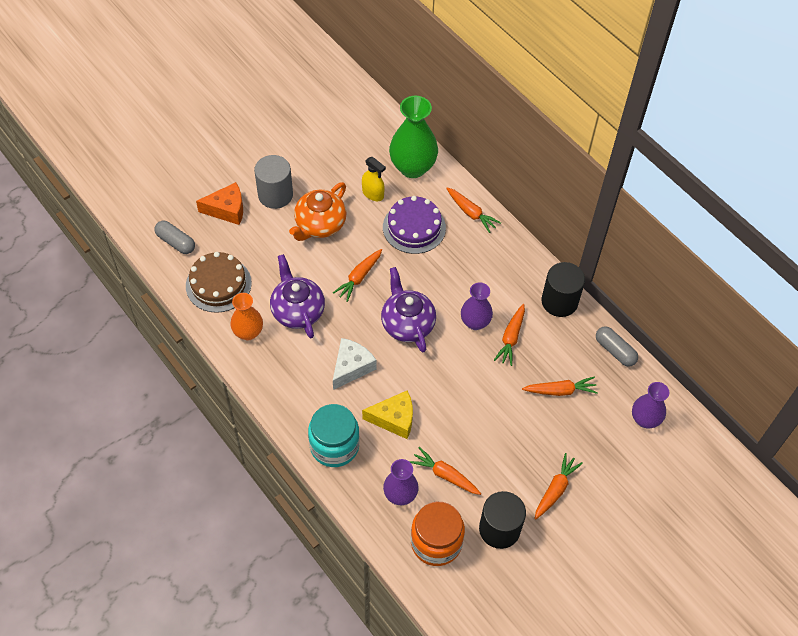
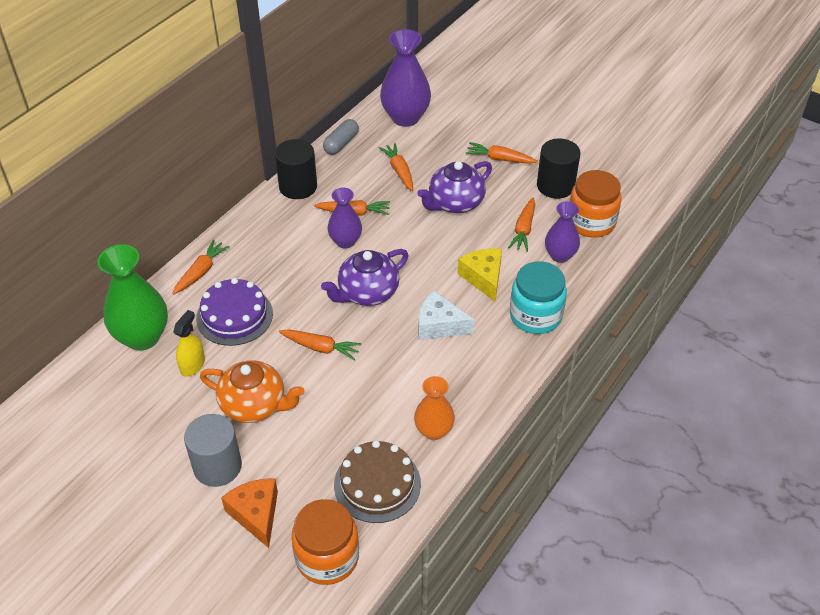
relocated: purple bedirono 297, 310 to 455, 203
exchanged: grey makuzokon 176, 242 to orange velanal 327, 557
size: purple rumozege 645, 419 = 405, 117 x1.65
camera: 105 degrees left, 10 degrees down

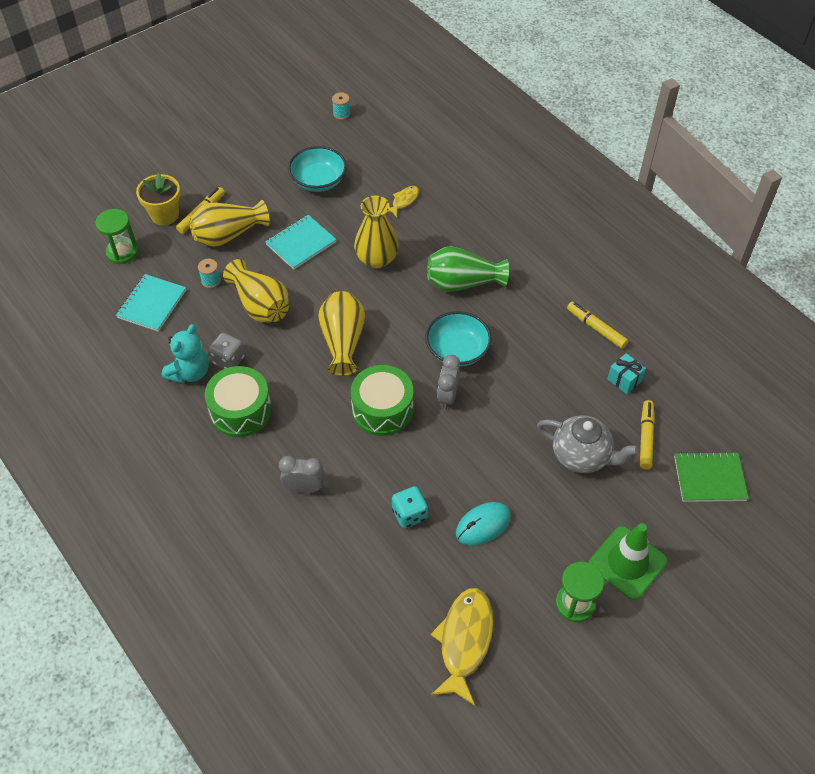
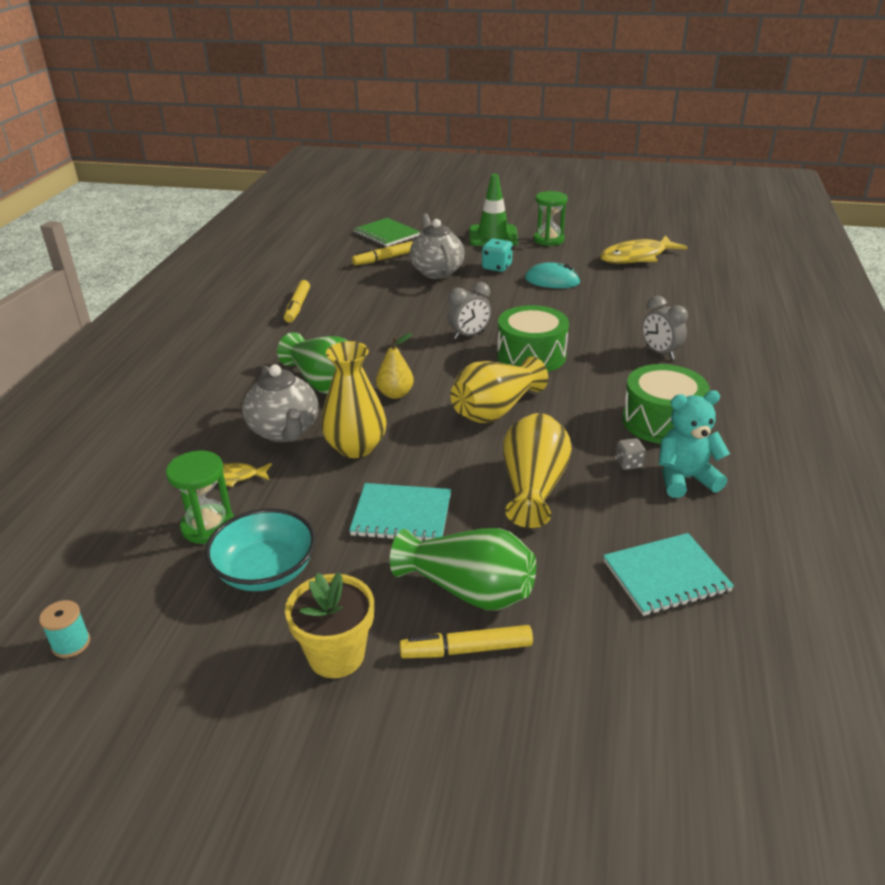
missing: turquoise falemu 211, 281; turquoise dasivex 457, 350; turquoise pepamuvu 624, 380
appeared: grey bedirono 284, 431; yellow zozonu 395, 394
relocated: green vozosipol 122, 252 to 208, 526; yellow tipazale 164, 215 to 336, 655; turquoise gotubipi 409, 514 to 496, 267
colour: yellow rumozege 228, 235 to green rumozege 469, 590
size: grey gotubipi 228, 360 = 628, 464 x0.63
camera: 130 degrees left, 20 degrees down

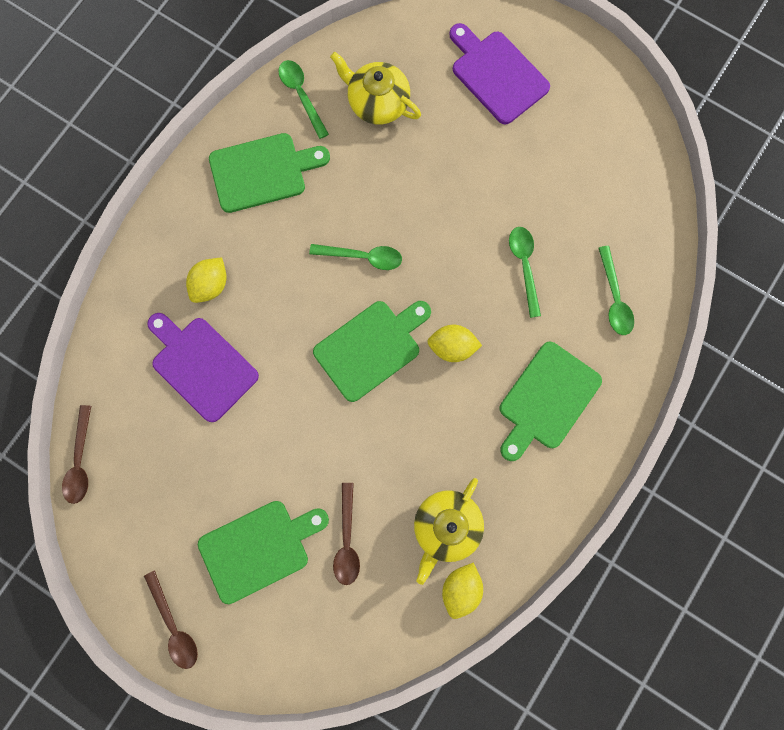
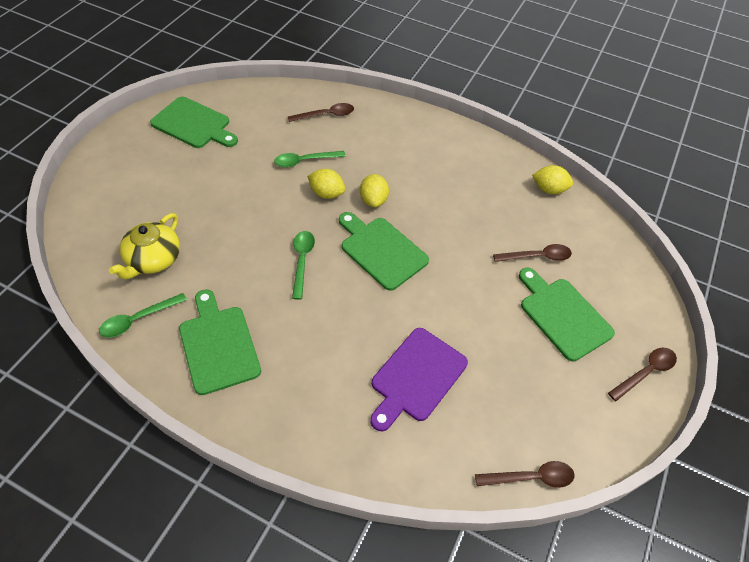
missing: yellow bedirono 446, 527; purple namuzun 497, 74
relocated: green namuzun 546, 399 to 193, 124; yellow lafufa 211, 285 to 326, 193
colour: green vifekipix 614, 298 to brown vifekipix 326, 115
camera: 100 degrees left, 25 degrees down

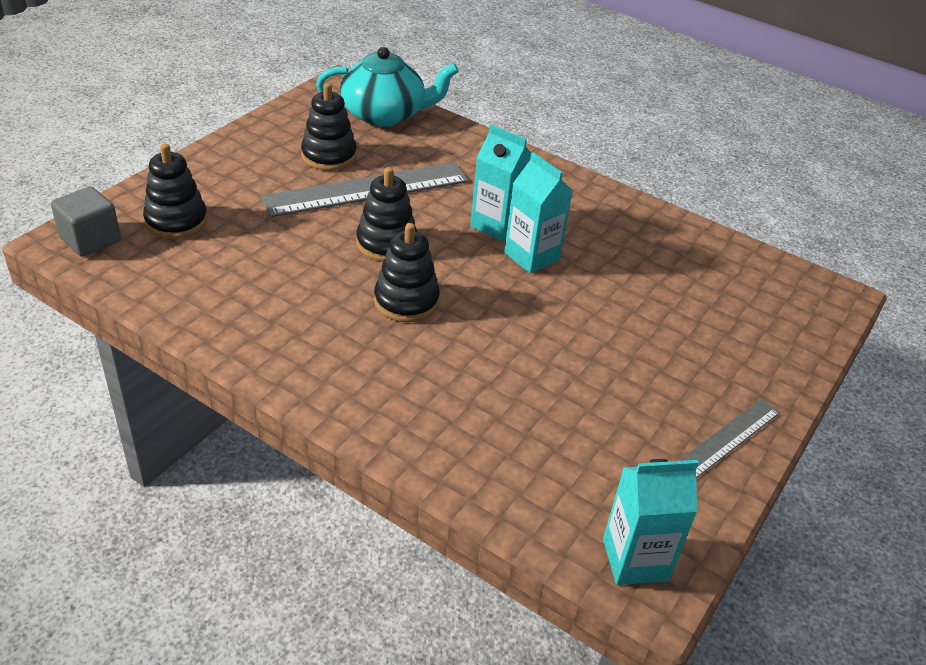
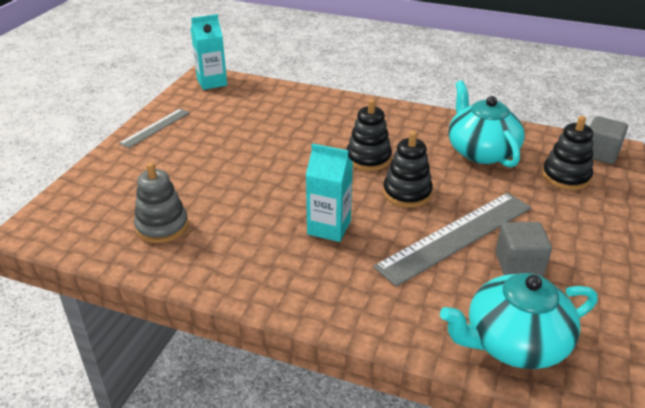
missing: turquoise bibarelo 531, 256
appeared: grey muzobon 162, 226; turquoise bedirono 481, 151
exchanged: black muzobon 329, 156 to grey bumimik 518, 264
camera: 170 degrees right, 5 degrees down

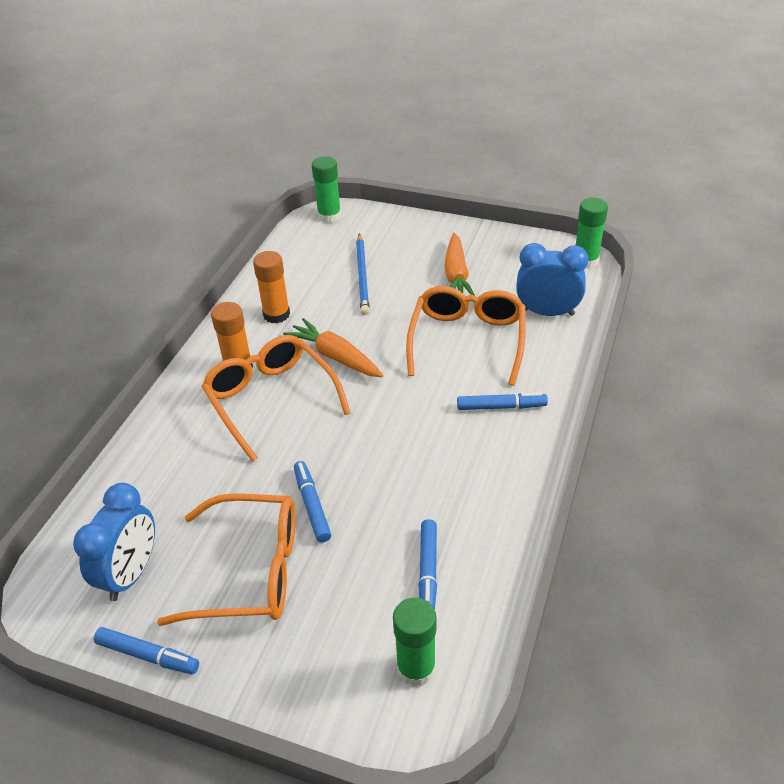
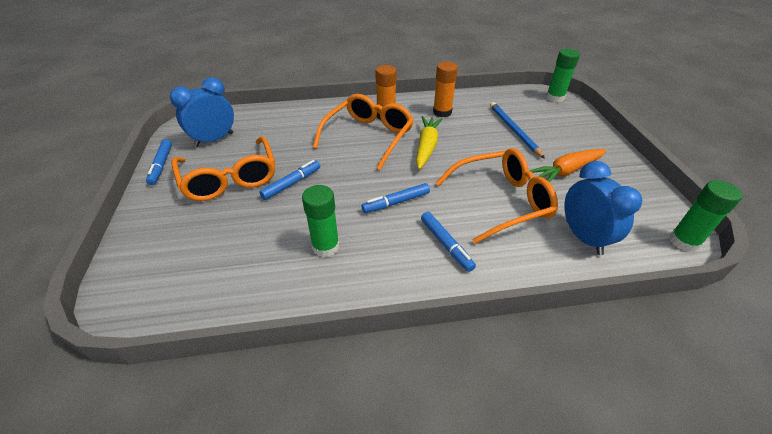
relocated: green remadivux 416, 668 to 325, 246; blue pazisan 428, 570 to 396, 202
colour: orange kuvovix 335, 356 to yellow kuvovix 426, 147
spun: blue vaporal 131, 574 = 214, 139 150 degrees clockwise; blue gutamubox 362, 276 = 514, 130 105 degrees clockwise
camera: 60 degrees right, 0 degrees up

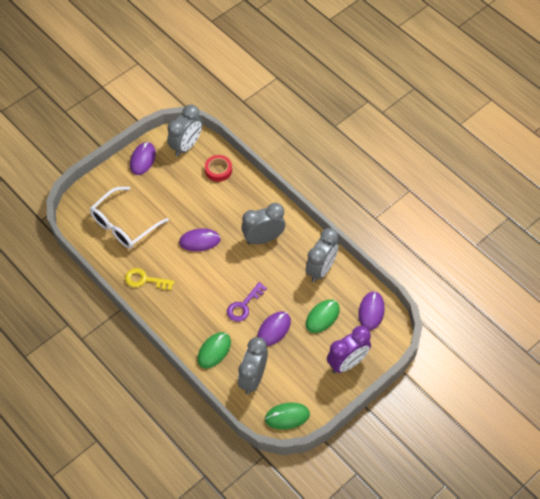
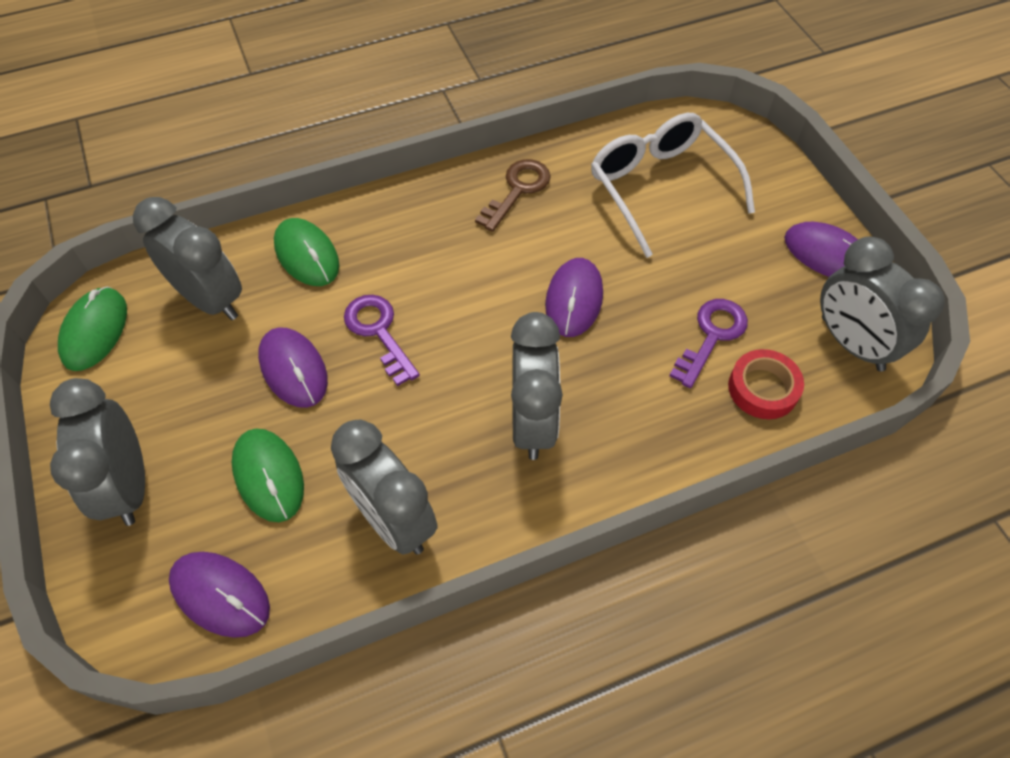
appeared: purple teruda 711, 336
colour: purple vaporal 347, 363 to grey vaporal 128, 486; yellow teruda 144, 280 to brown teruda 517, 190
camera: 110 degrees right, 0 degrees up

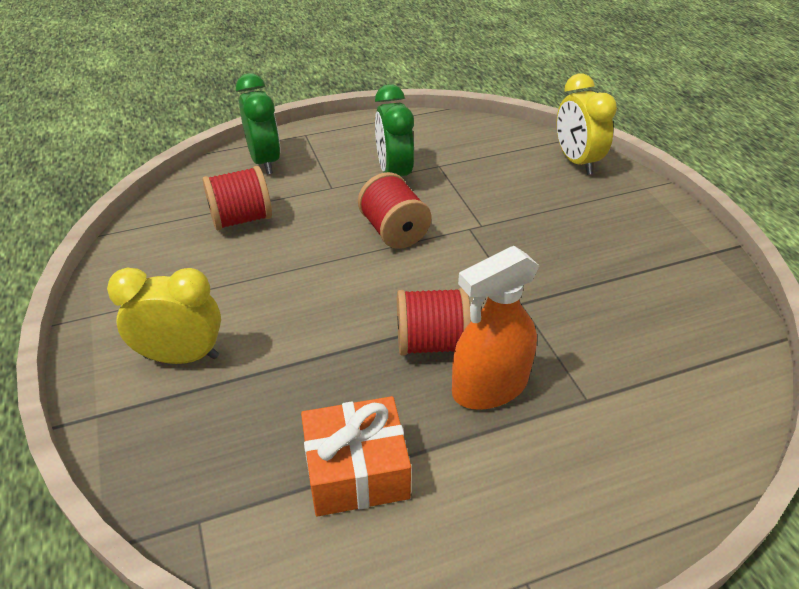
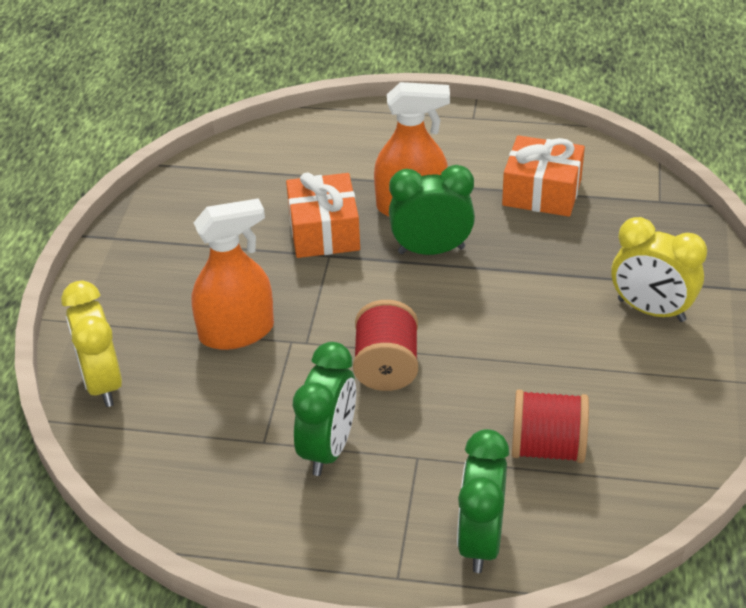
appeared: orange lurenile 237, 332; orange pepamuvu 324, 231
exchanged: red falemu 431, 343 to green vaporal 431, 250
spun: yellow vaporal 576, 161 = 102, 383 150 degrees clockwise
camera: 150 degrees left, 0 degrees up

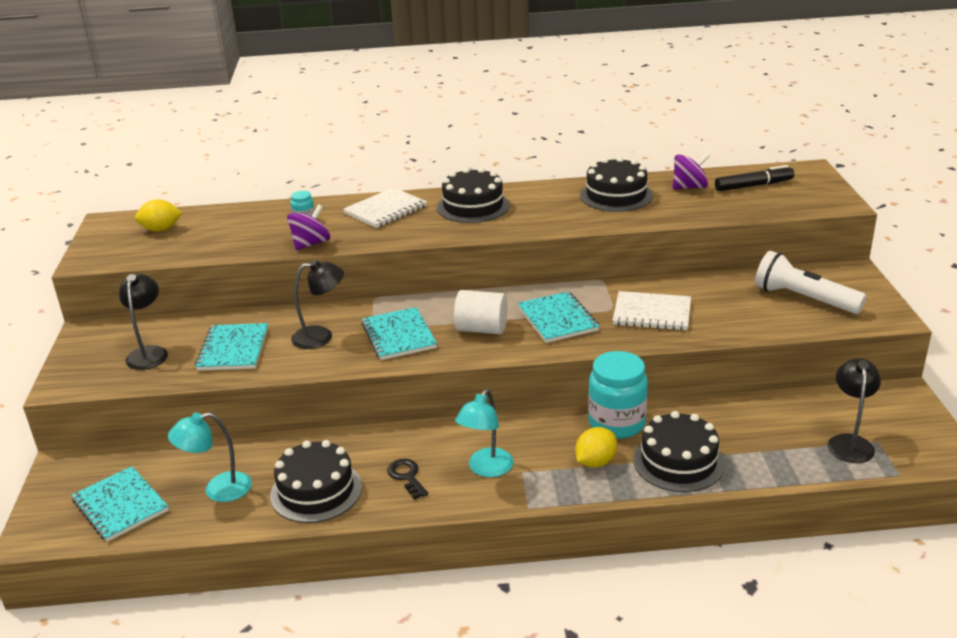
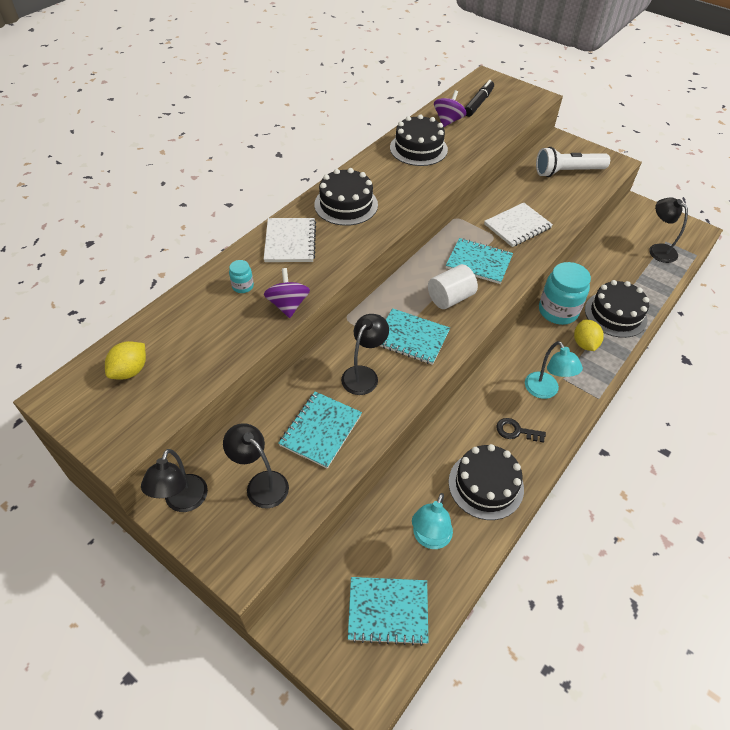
appeared: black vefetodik 183, 502
spun: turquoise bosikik 233, 349 = 321, 430 75 degrees clockwise
camera: 50 degrees left, 20 degrees up

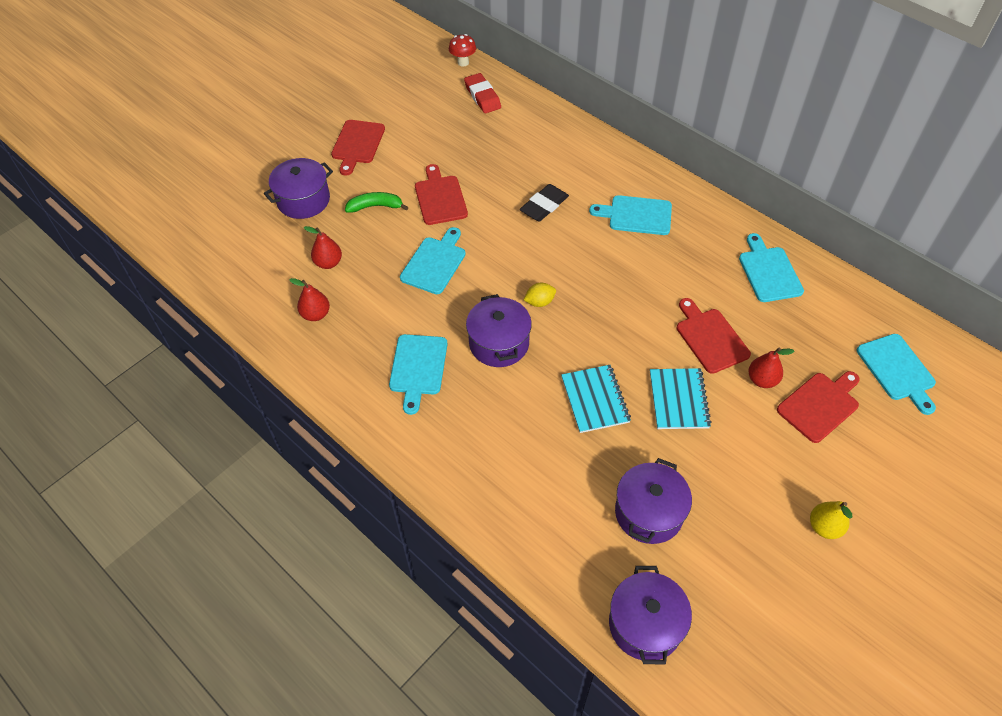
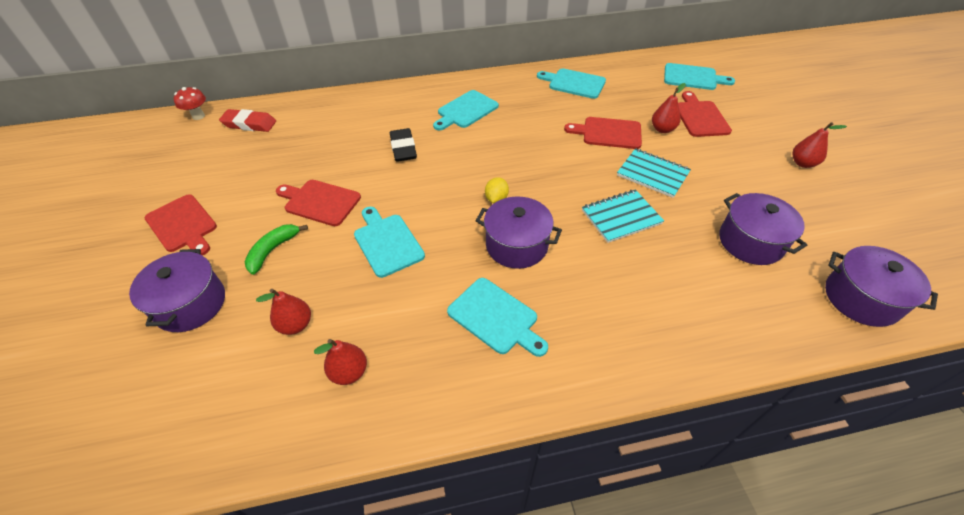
colour: yellow zozonu 824, 527 to red zozonu 802, 163
spun: turquoise bosikik 595, 399 = 621, 217 45 degrees counterclockwise
camera: 55 degrees left, 5 degrees down

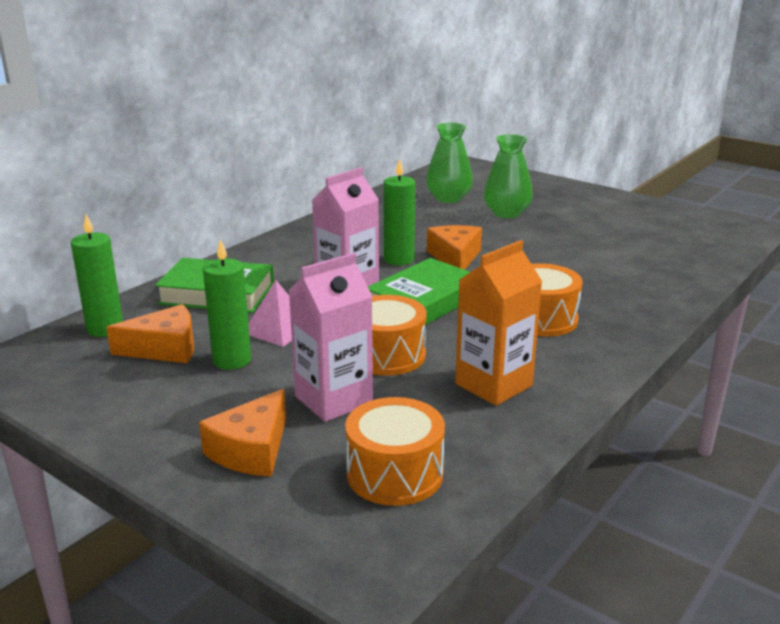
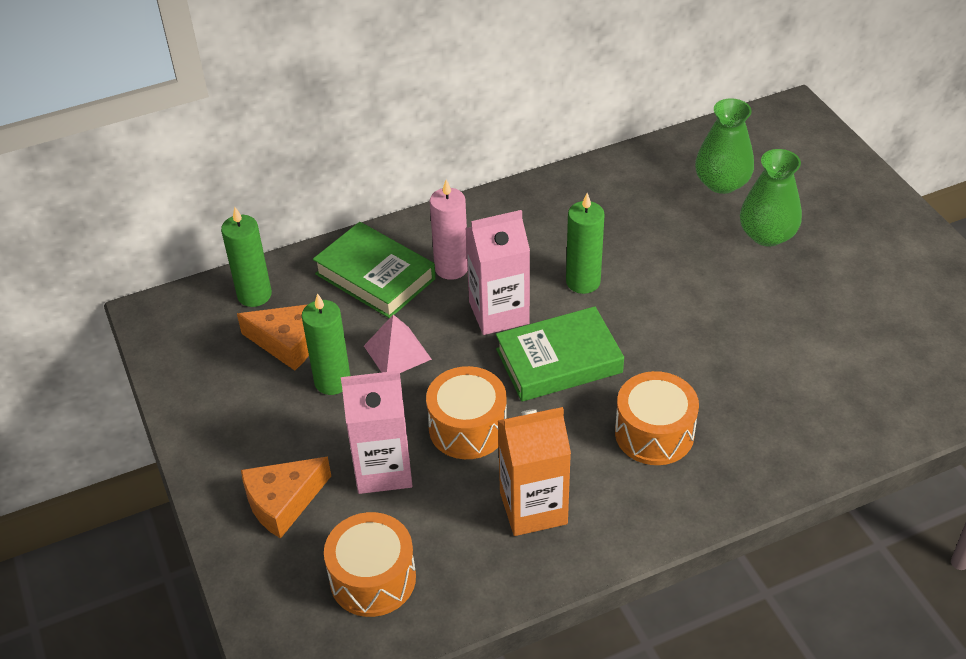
missing: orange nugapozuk 455, 257
appeared: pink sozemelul 451, 268
camera: 30 degrees right, 20 degrees up

